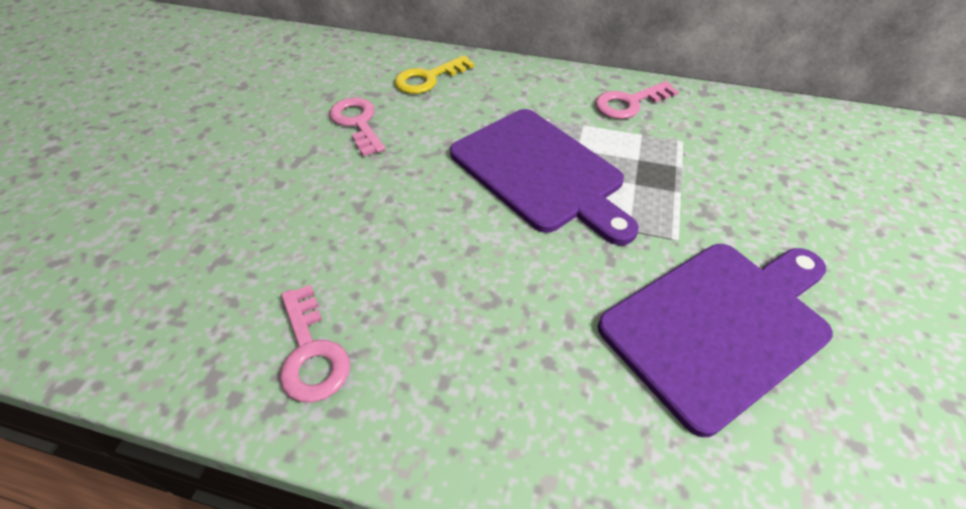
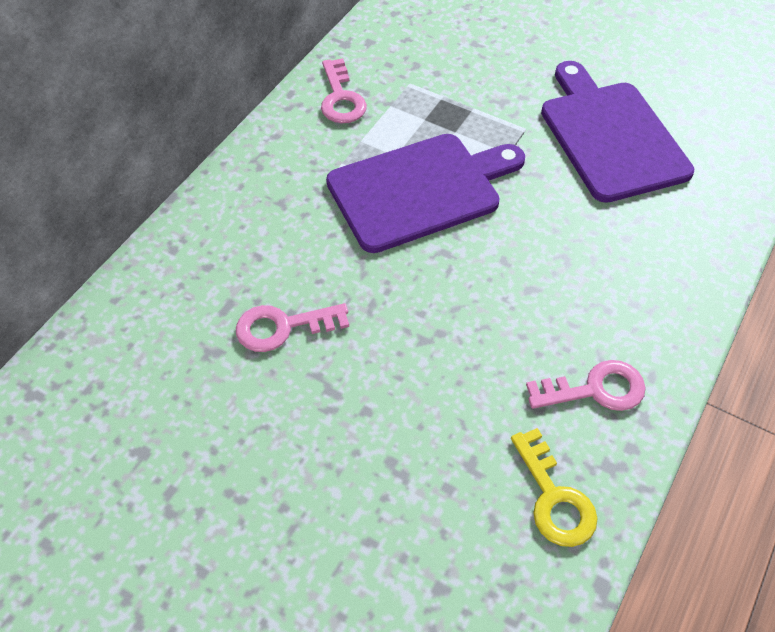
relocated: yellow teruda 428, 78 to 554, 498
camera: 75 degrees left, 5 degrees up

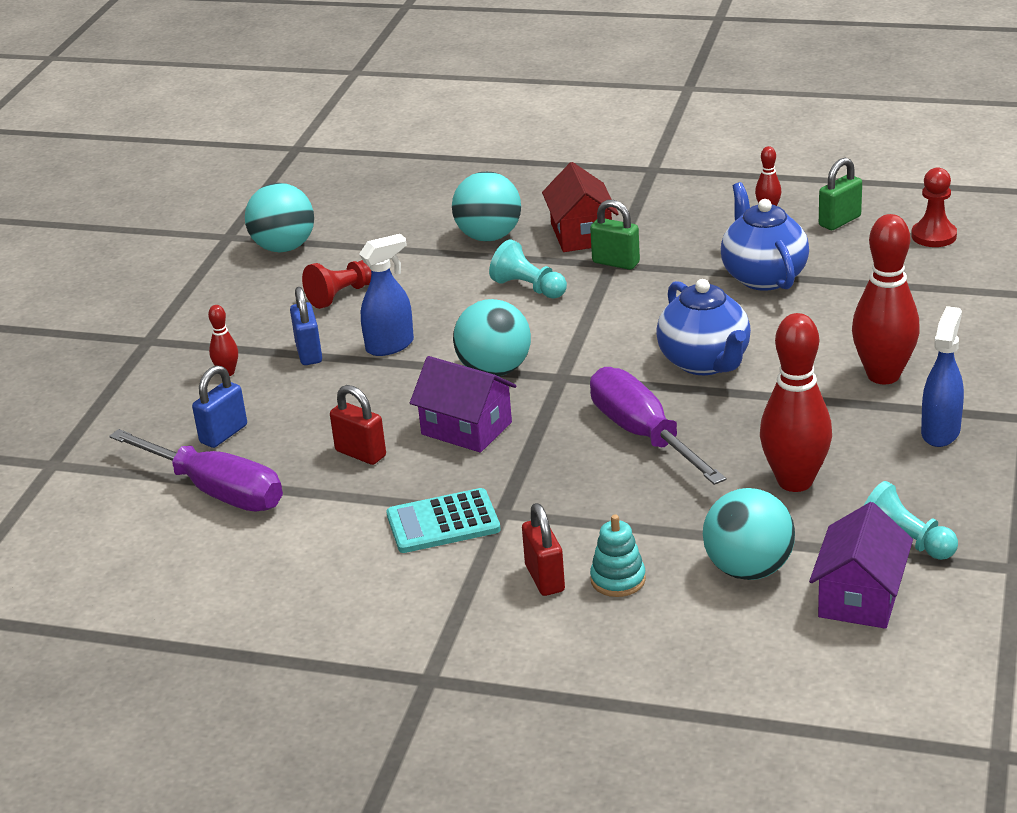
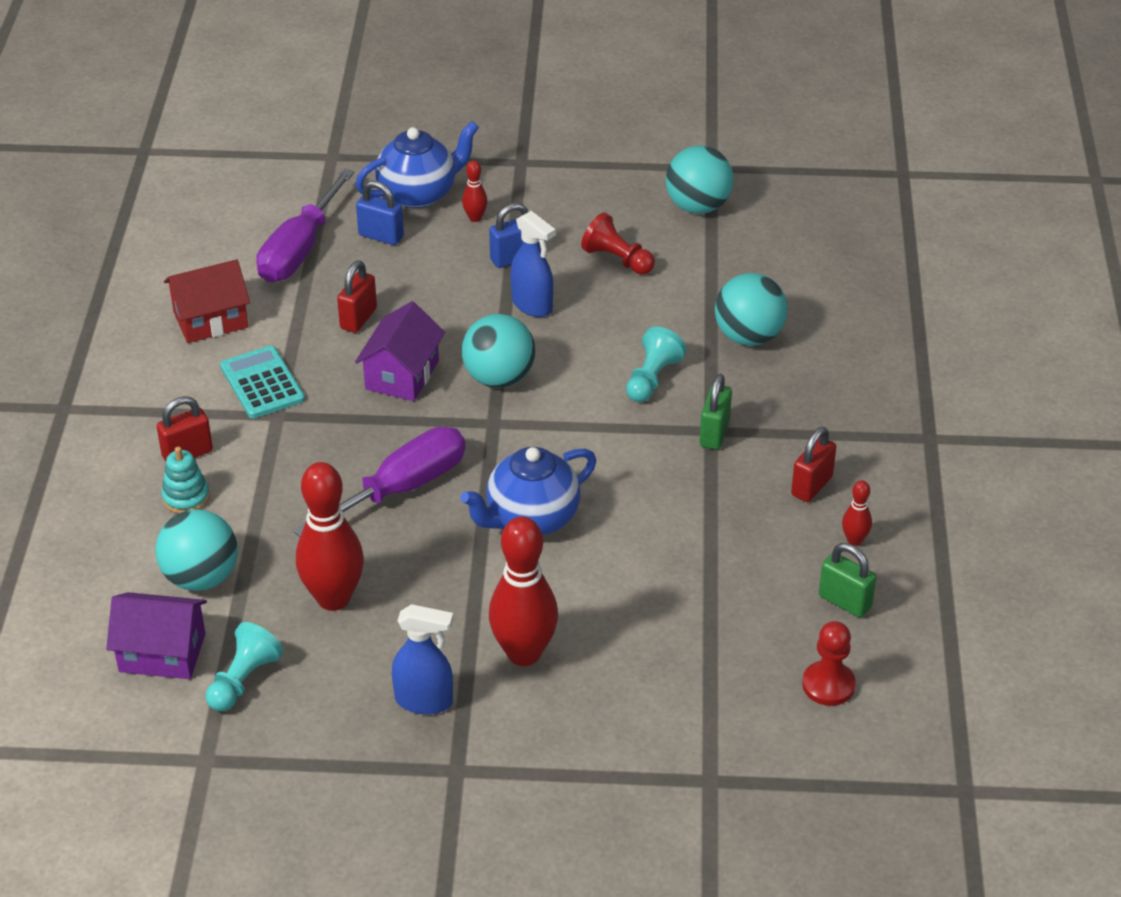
appeared: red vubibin 811, 486
relocated: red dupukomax 581, 234 to 210, 320; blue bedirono 763, 276 to 419, 194
camera: 75 degrees right, 10 degrees up

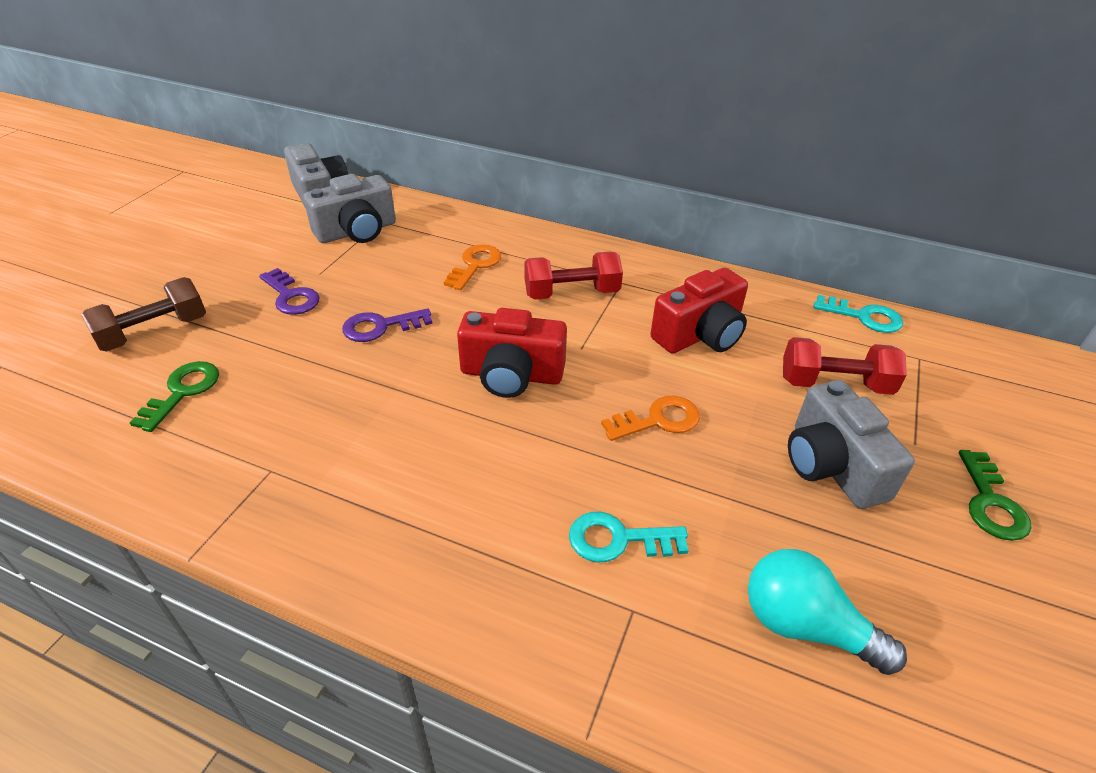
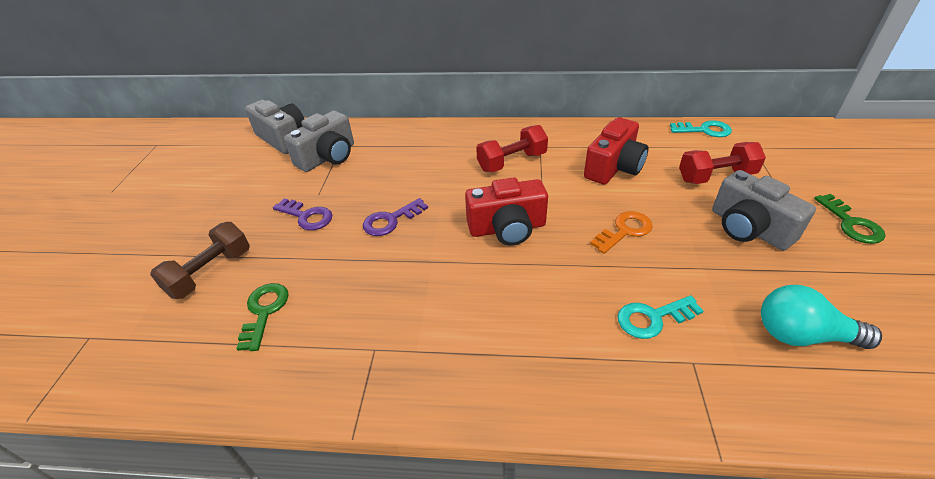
missing: orange teruda 475, 265
camera: 15 degrees left, 0 degrees up

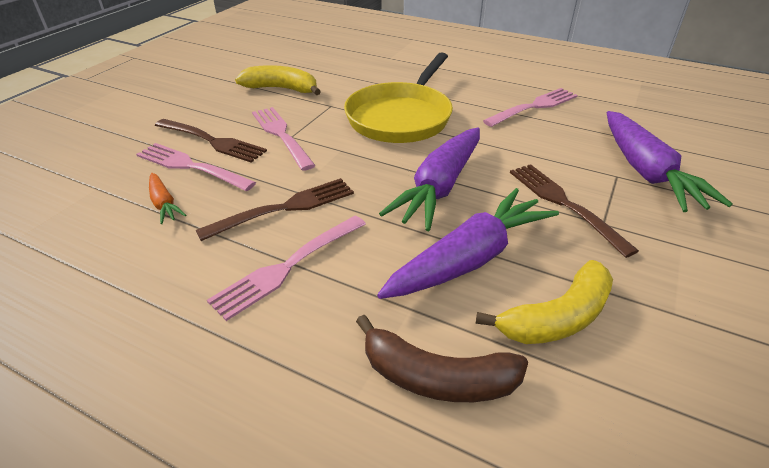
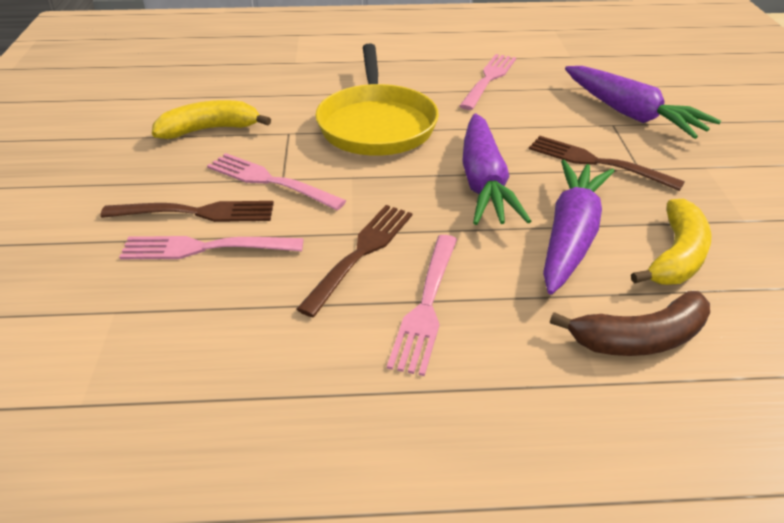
missing: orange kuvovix 164, 204
camera: 30 degrees left, 0 degrees up

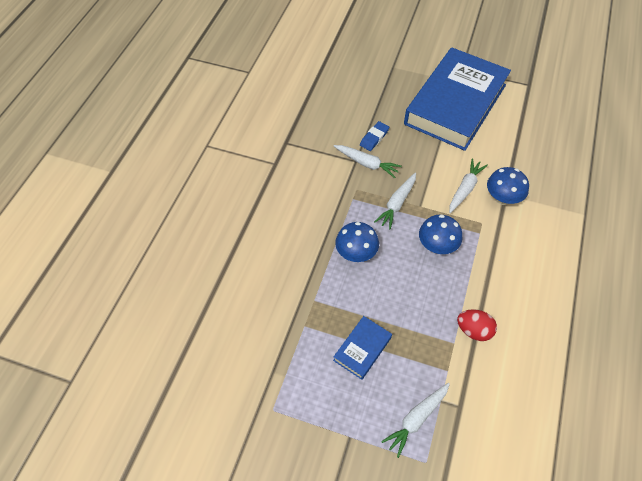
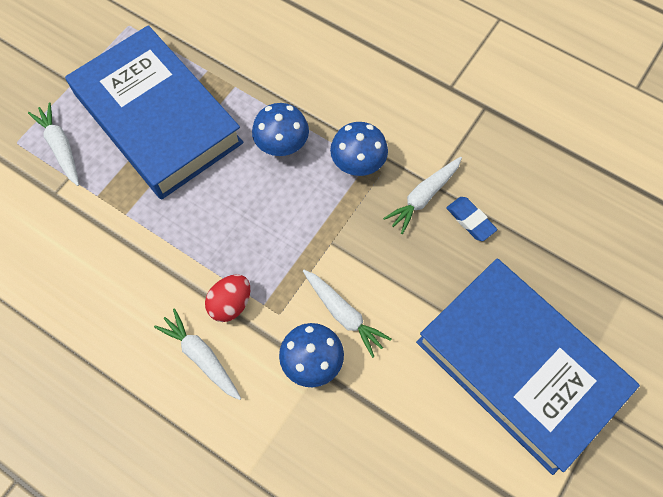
relocated: white kuvovix 397, 204 to 201, 357; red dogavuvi 473, 330 to 230, 304; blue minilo 437, 246 to 358, 163
size: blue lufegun 362, 349 = 158, 118 x2.48
camera: 105 degrees right, 10 degrees up

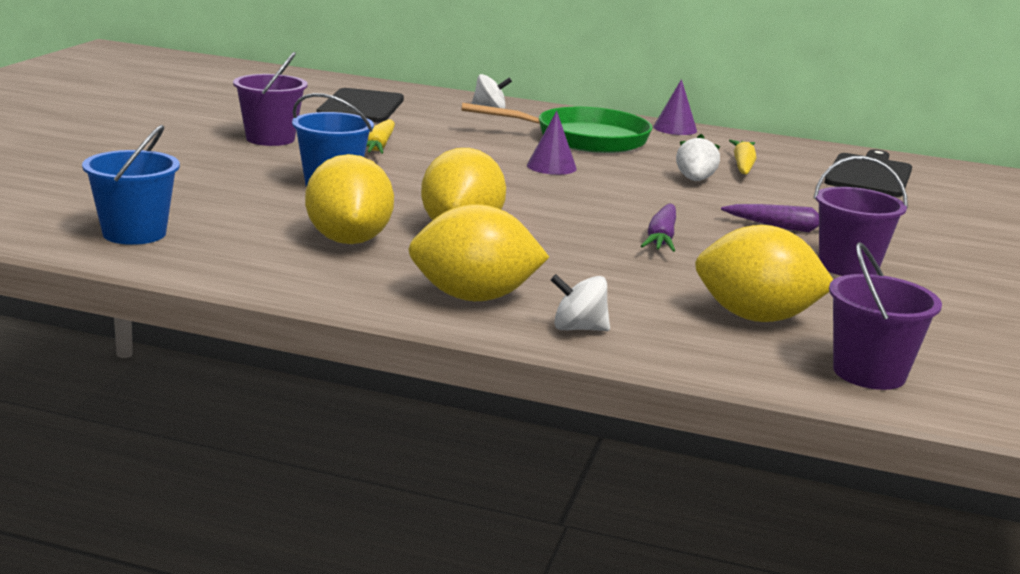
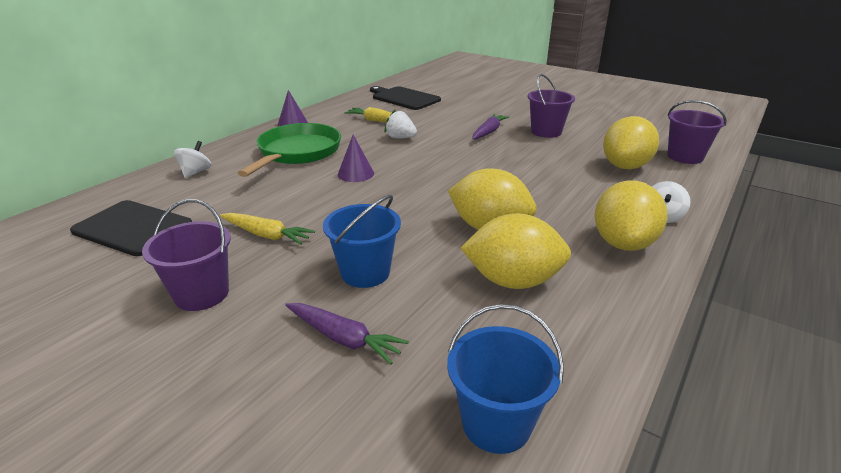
relocated: purple kuvovix 661, 238 to 344, 338
camera: 70 degrees left, 10 degrees up

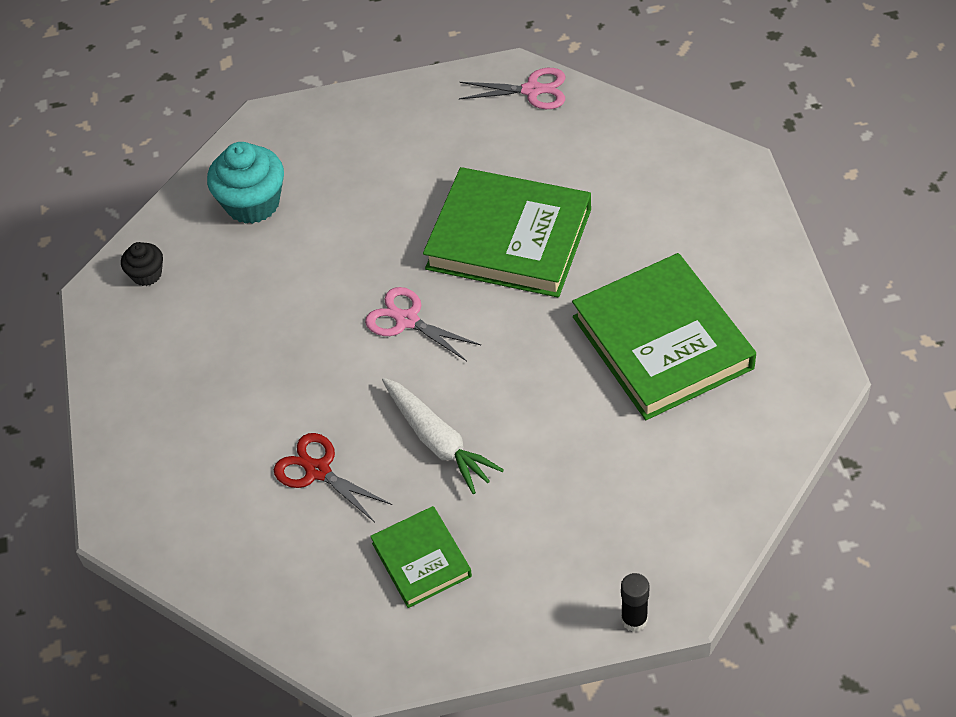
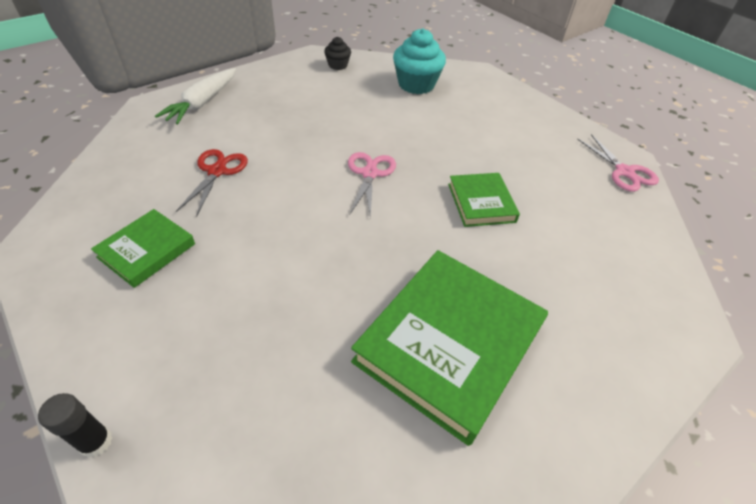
relocated: white kuvovix 438, 441 to 202, 103
size: green lufegun 509, 239 = 481, 203 x0.53
camera: 55 degrees right, 5 degrees down

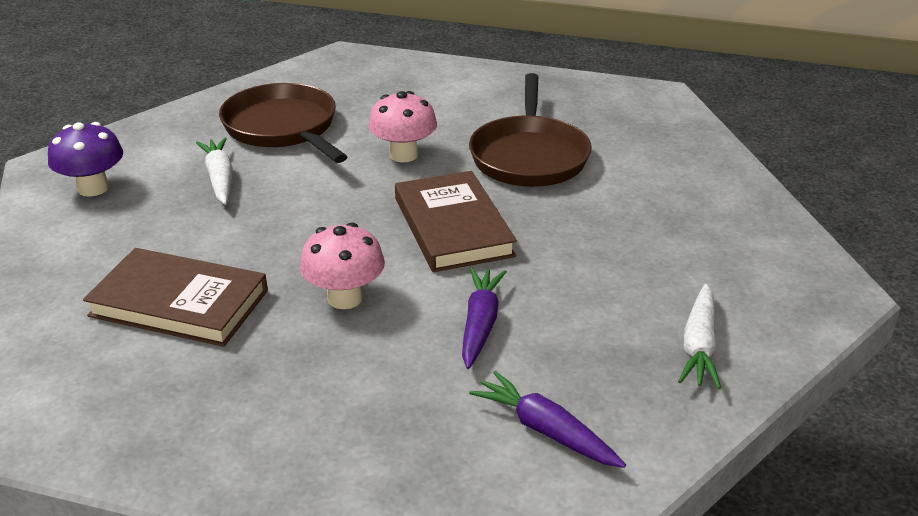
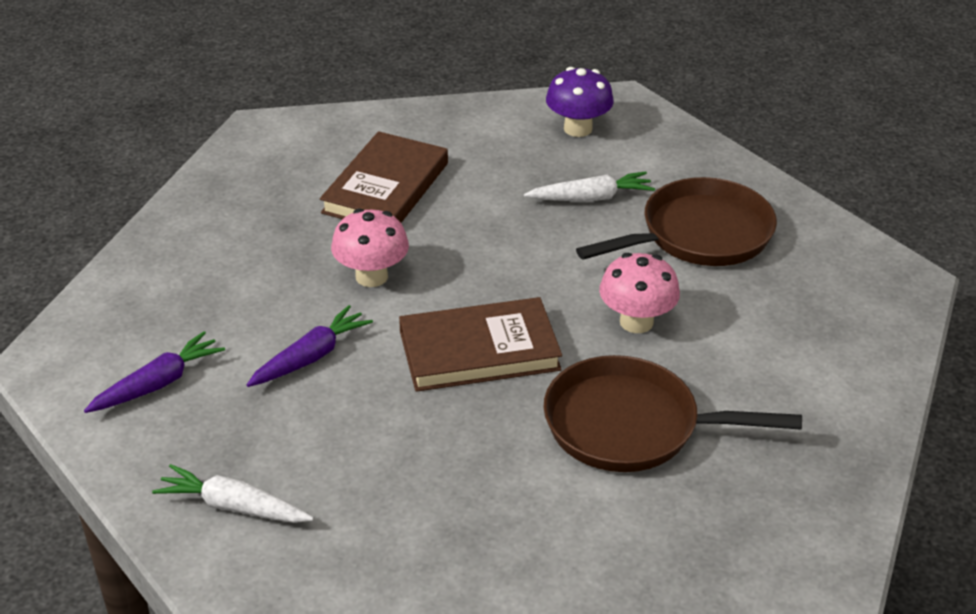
spun: purple kuvovix 480, 324 = 310, 357 60 degrees counterclockwise
camera: 95 degrees right, 5 degrees up

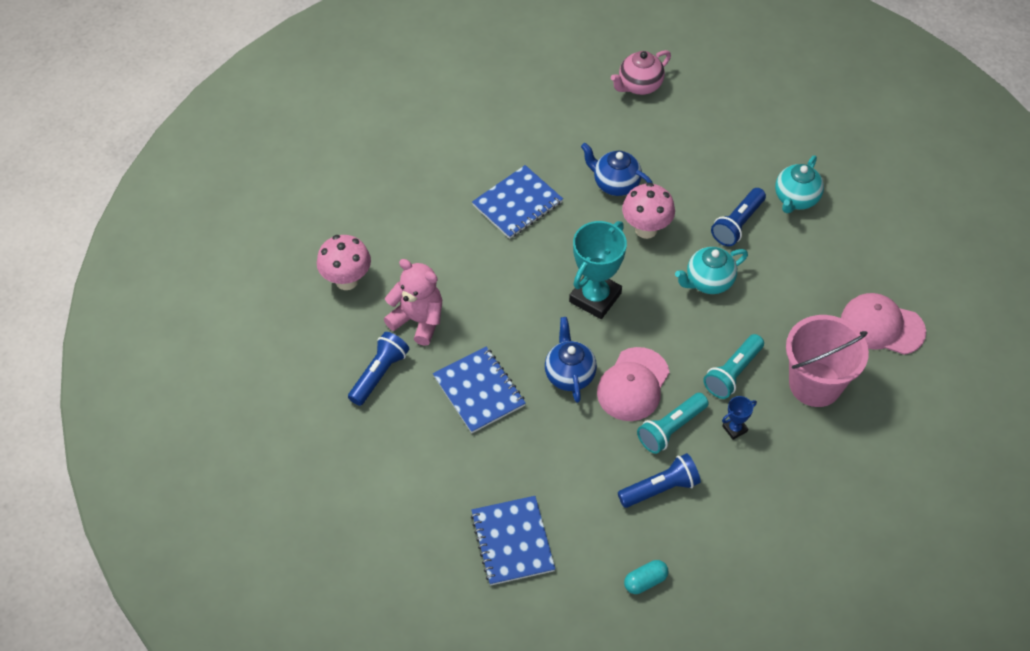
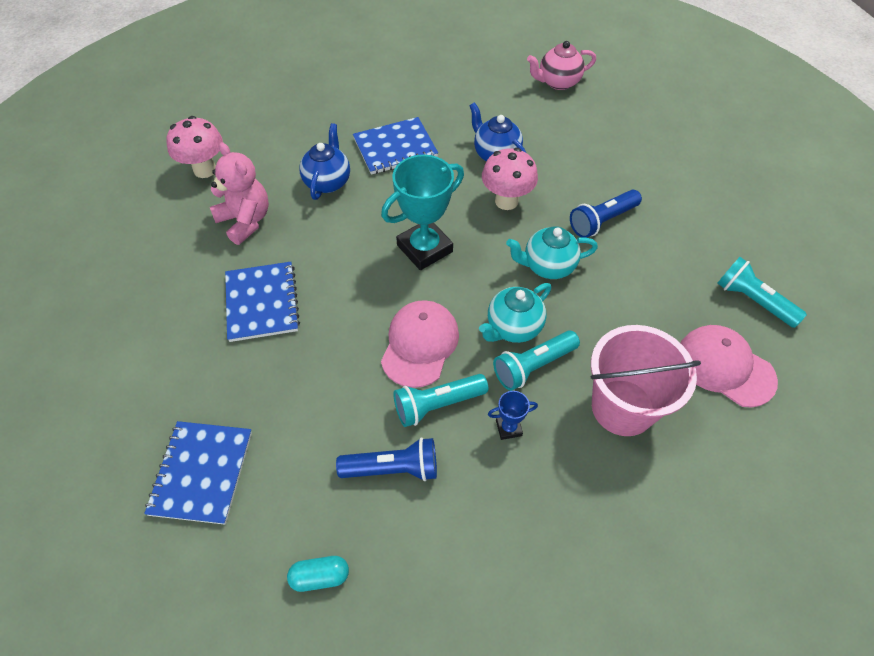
missing: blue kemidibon 379, 374
appeared: turquoise kemidibon 752, 300
relocated: blue bedirono 569, 374 to 327, 182; turquoise bedirono 796, 199 to 513, 327
spun: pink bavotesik 633, 384 = 420, 344 150 degrees clockwise
camera: 20 degrees right, 0 degrees up

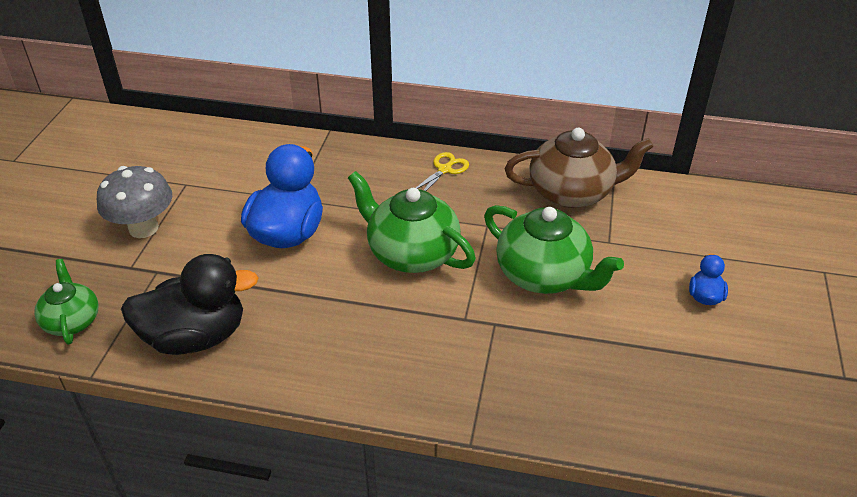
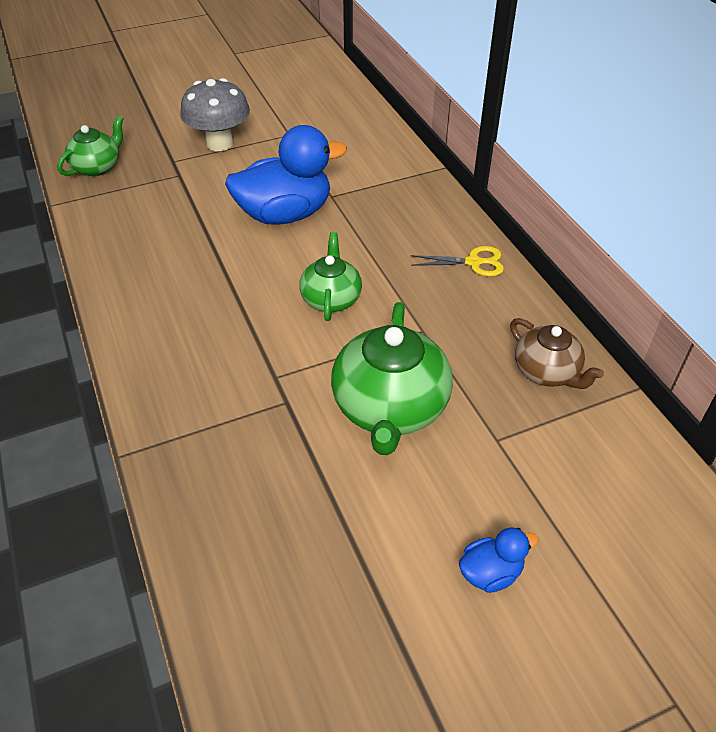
missing: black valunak 196, 336
size: green bedirono 411, 253 = 331, 298 x0.59; brown bedirono 572, 192 = 547, 372 x0.59
camera: 55 degrees right, 5 degrees up

